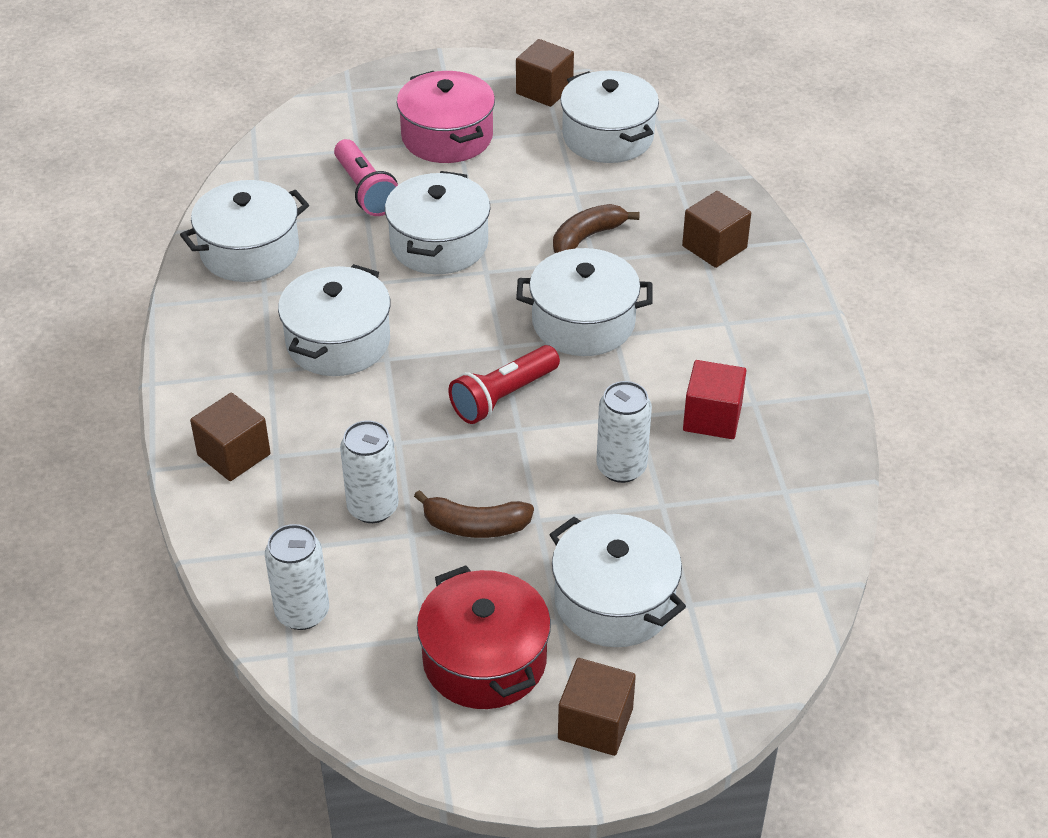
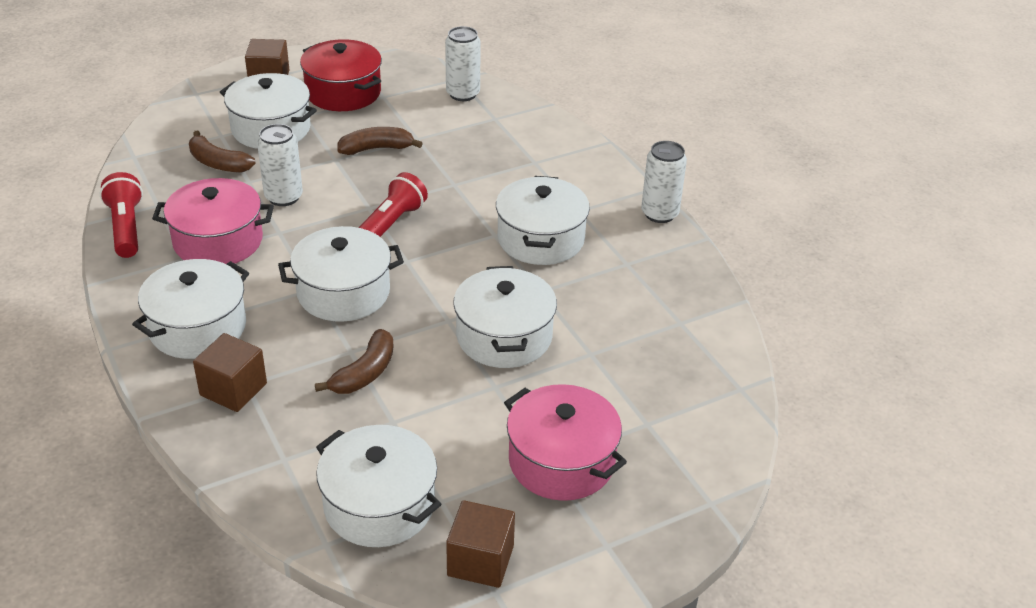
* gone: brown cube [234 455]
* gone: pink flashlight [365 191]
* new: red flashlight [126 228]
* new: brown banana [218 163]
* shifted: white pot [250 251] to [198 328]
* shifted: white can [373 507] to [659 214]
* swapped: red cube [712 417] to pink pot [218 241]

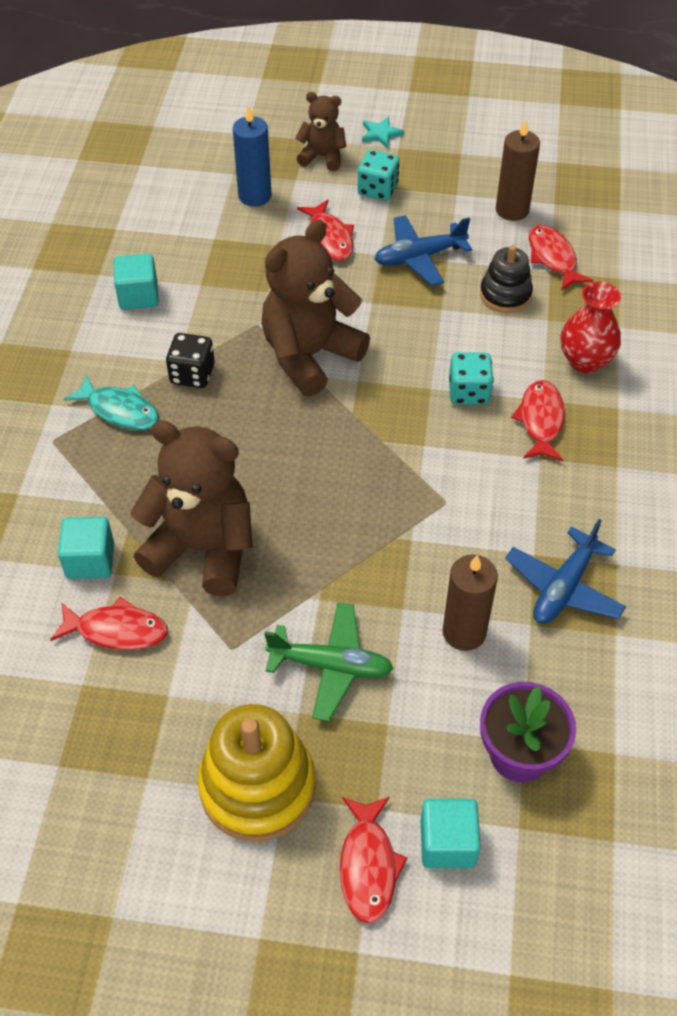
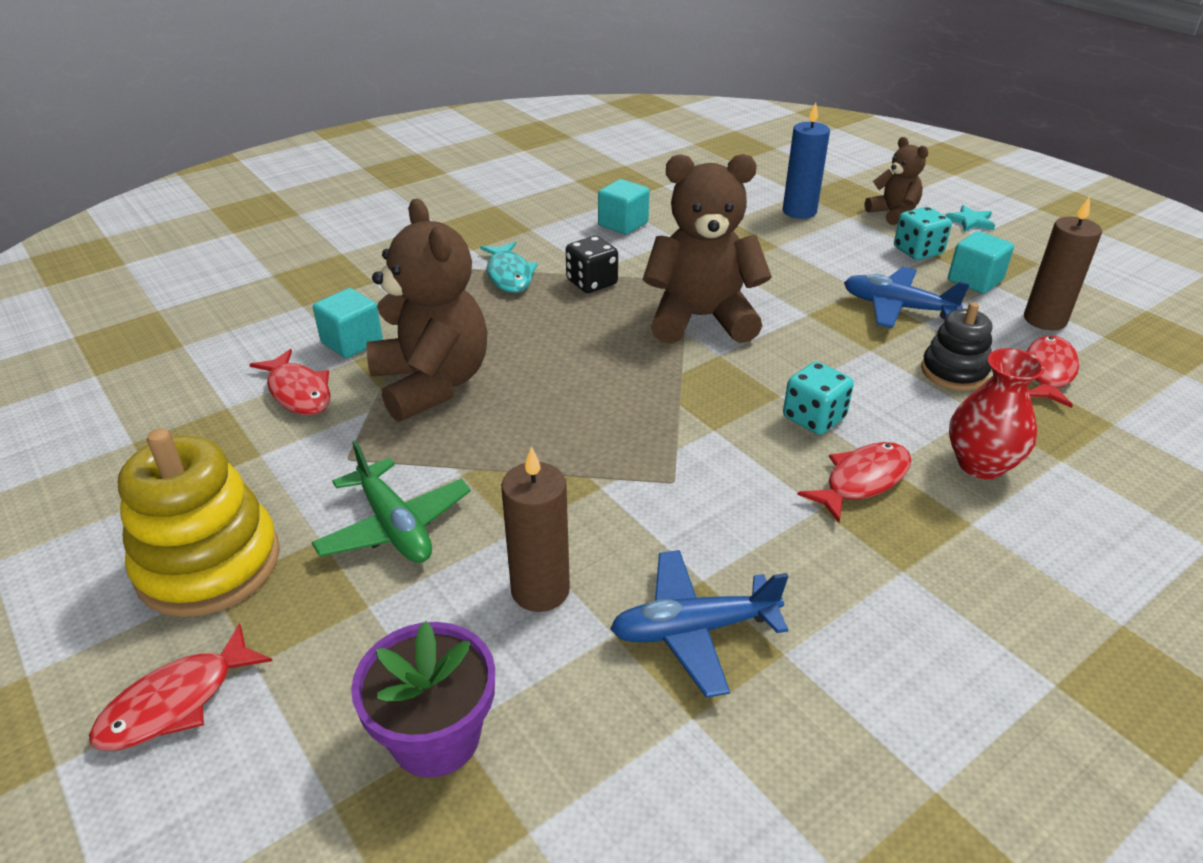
* gone: red fish [330 238]
* shifted: turquoise cube [447 843] to [975 281]

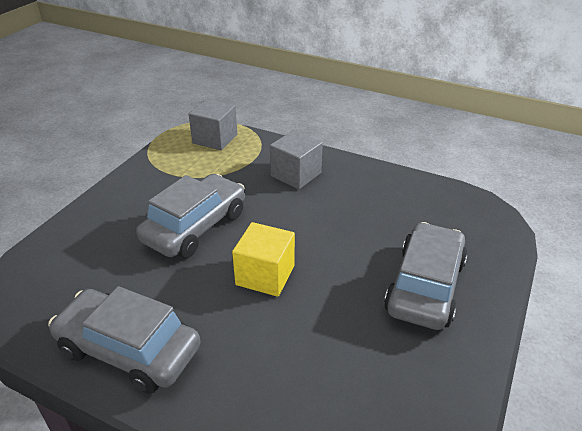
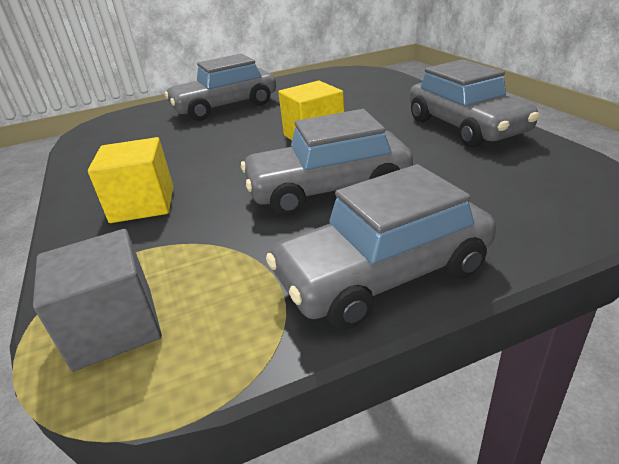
* new: grey car [382 273]
* repainted: grey cube [296 174] to yellow cube [143 204]

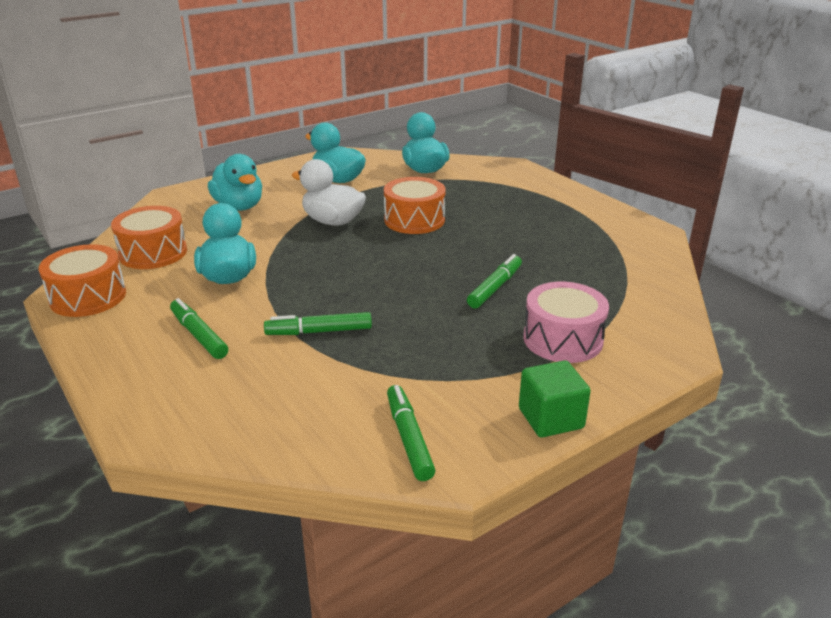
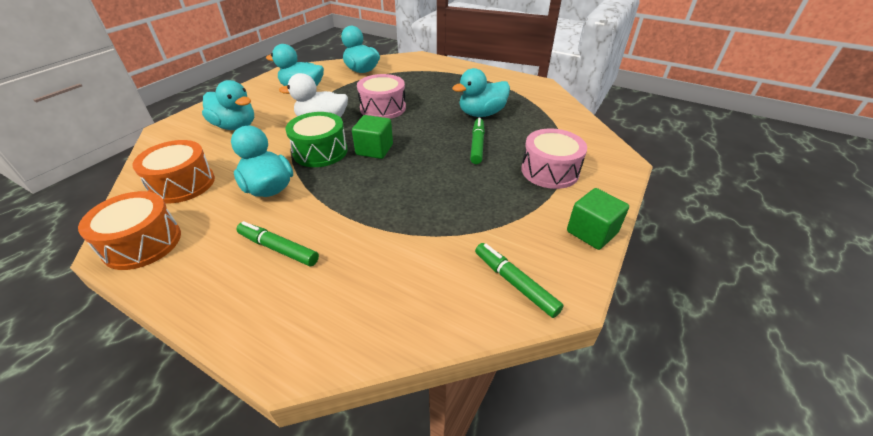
* gone: green marker [319 331]
* new: green drum [320 151]
* new: green cube [374 149]
* new: turquoise duck [481 114]
* repainted: orange drum [414 220] to pink drum [383 108]

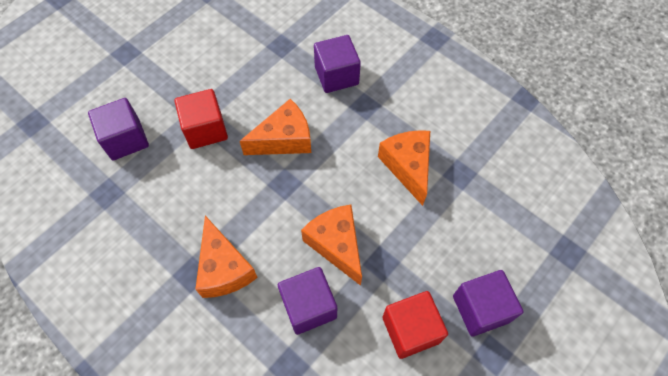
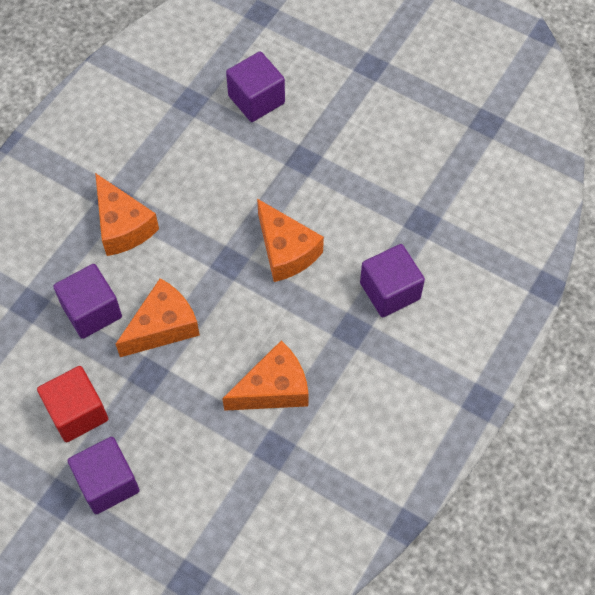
* gone: red cube [205 129]
* rotated: orange cheese [224 268] = [123 226] 90 degrees counterclockwise

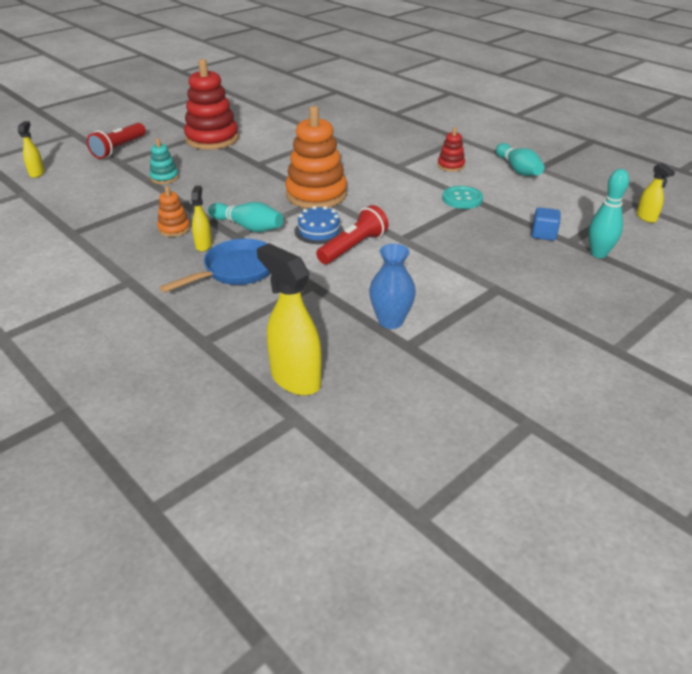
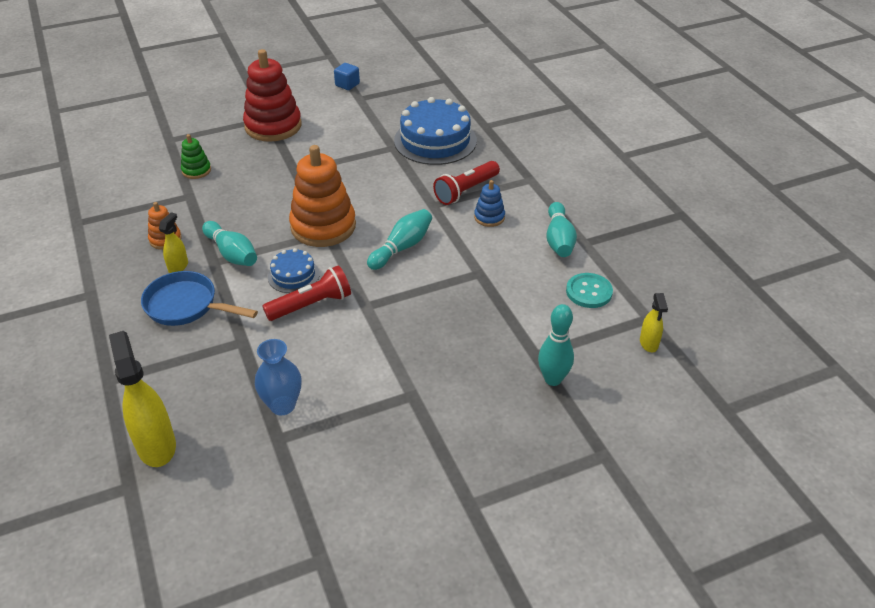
* gone: yellow spray bottle [37 173]
* new: turquoise bowling pin [402 247]
* new: blue cake [435 140]
* shifted: red flashlight [119 149] to [465 191]
* shifted: turquoise button [462 199] to [589 292]
* shifted: blue cube [543 234] to [347 85]
* repainted: turquoise stacking toy [164 178] to green stacking toy [196 170]
* repainted: red stacking toy [451 165] to blue stacking toy [489 217]
* rotated: blue pan [235 271] = [186 306] 135 degrees counterclockwise

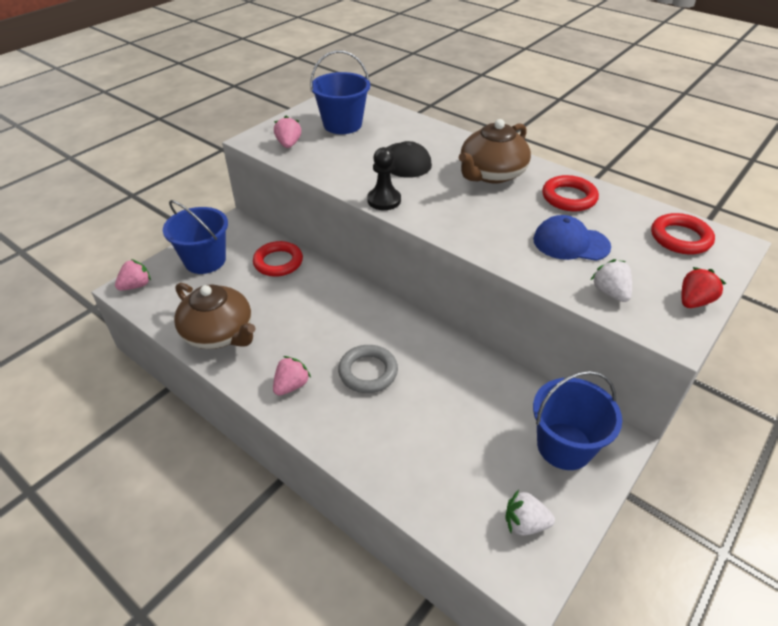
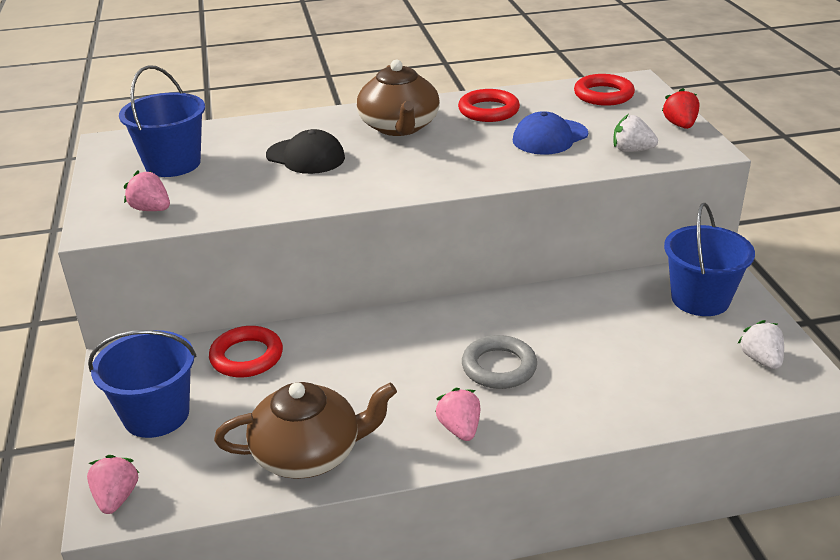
* gone: black pawn [384 200]
* rotated: white strawberry [525 523] = [761 359] 120 degrees clockwise

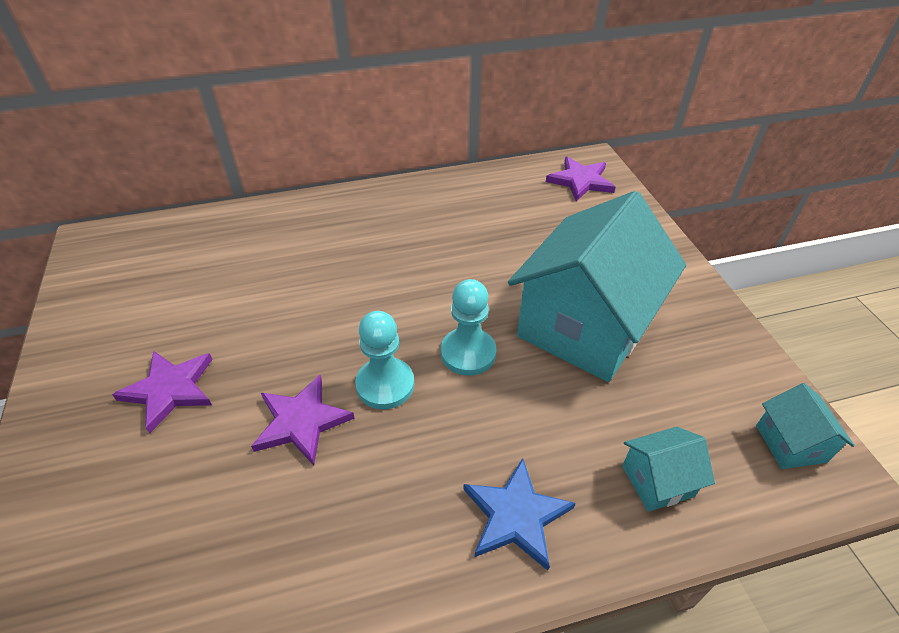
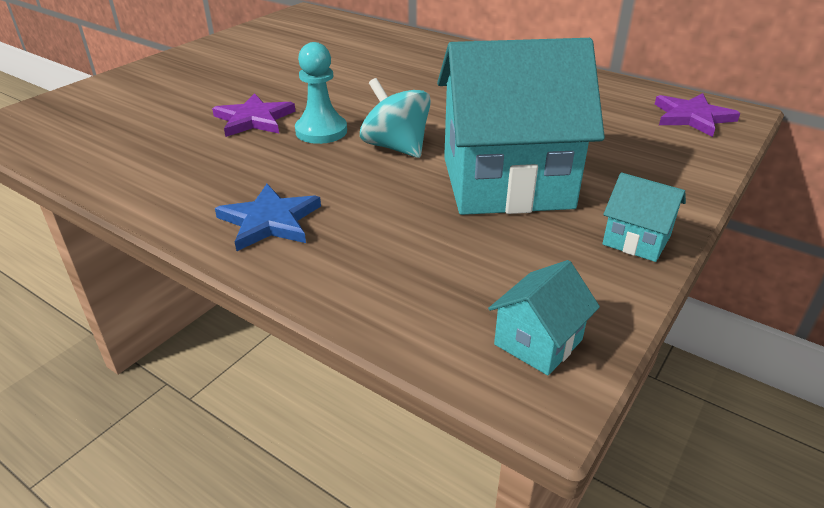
* gone: purple star [170 389]
* shifted: turquoise house [657 481] to [636 240]
* swapped: turquoise pawn [468 353] to turquoise spinning top [396 147]

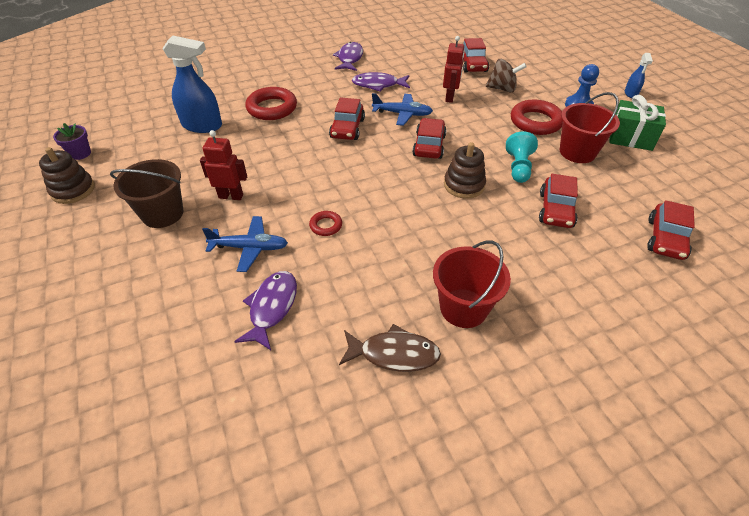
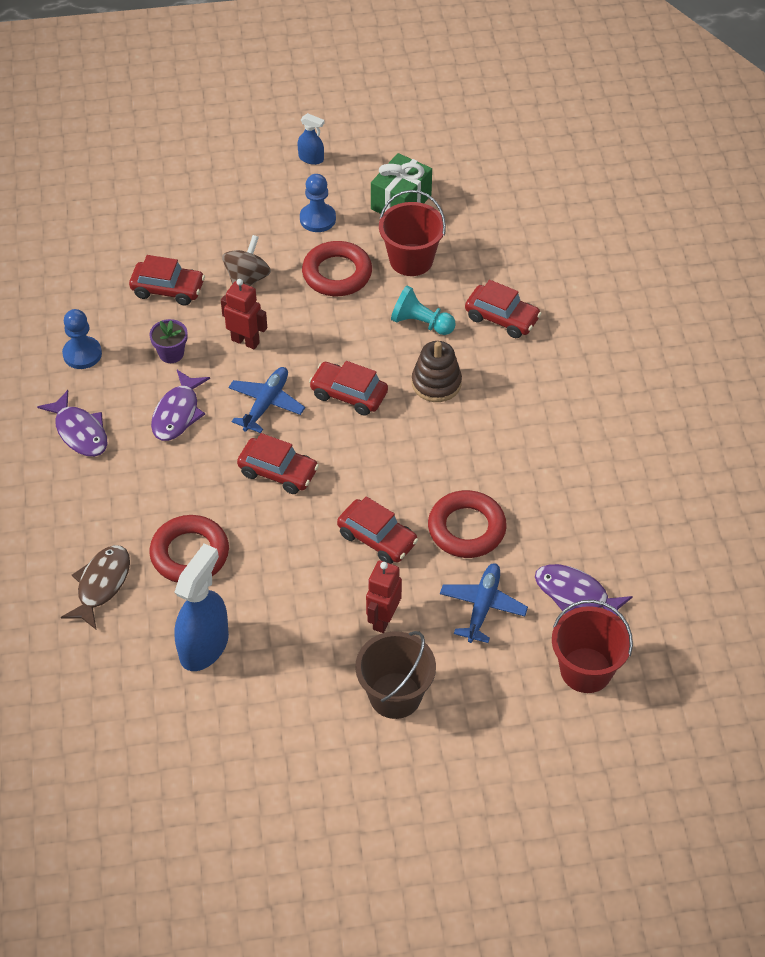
* gone: brown stacking toy [73 190]
* new: blue pawn [82 354]
* shifted: purple flower pot [80 153] to [171 353]
* shifted: brown fish [394 354] to [101 585]
* shifted: red bucket [463 308] to [586 670]
* shifted: red car [665 239] to [377 538]
* rotated: purple fish [350 58] = [80 432] 150 degrees counterclockwise
* scaled: red ring [326 225] = [466 528] x1.99

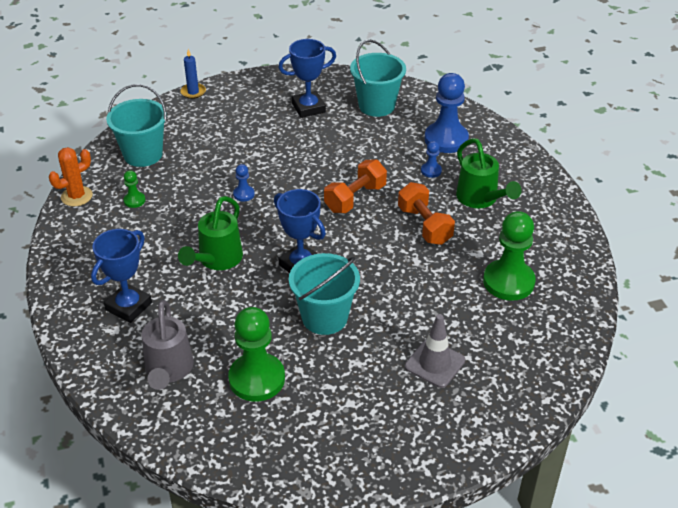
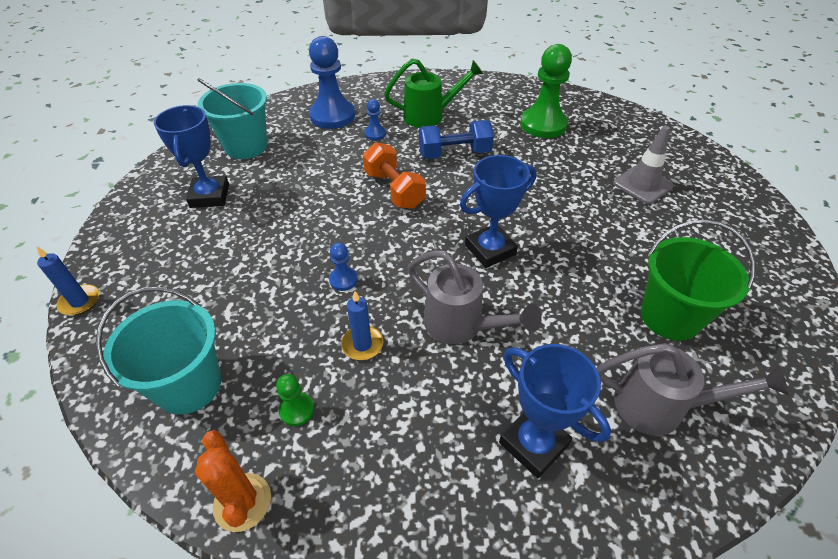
* gone: turquoise bucket [324 317]
* new: blue candle [362 344]
* swapped: green pawn [257 379] to green bucket [670 317]
* repainted: green watering can [217 260] to grey watering can [461 325]
* repainted: orange dumbbell [424 225] to blue dumbbell [454 153]

